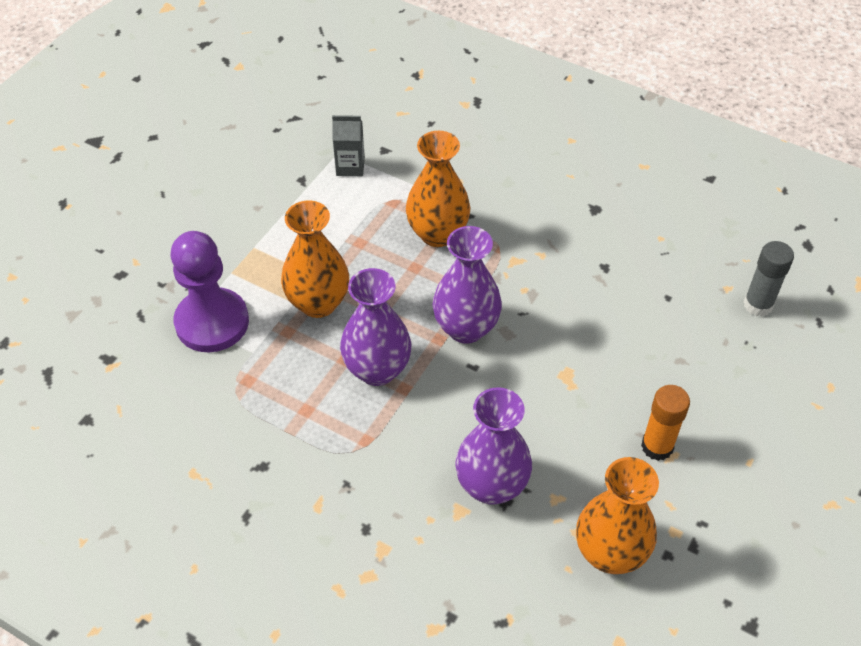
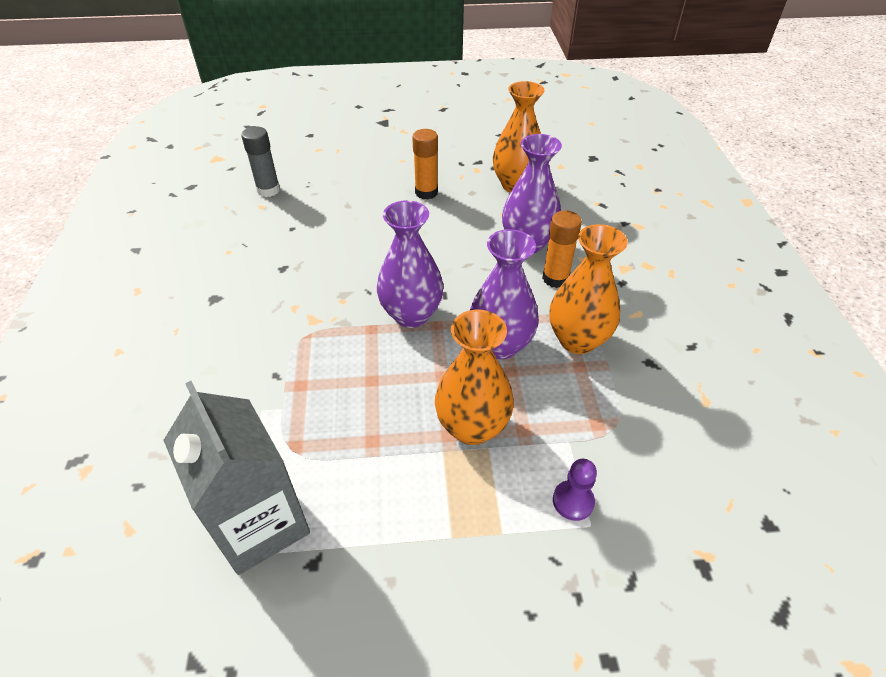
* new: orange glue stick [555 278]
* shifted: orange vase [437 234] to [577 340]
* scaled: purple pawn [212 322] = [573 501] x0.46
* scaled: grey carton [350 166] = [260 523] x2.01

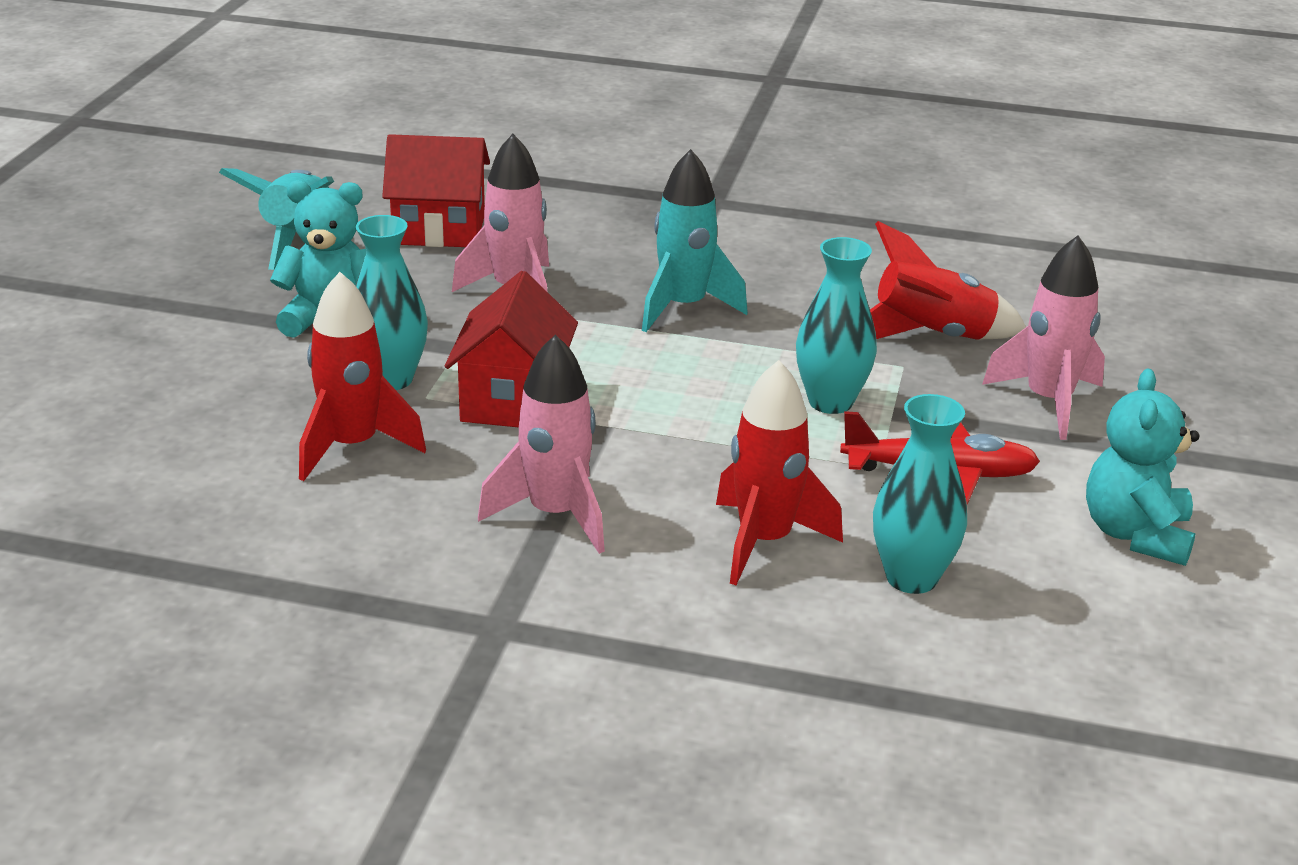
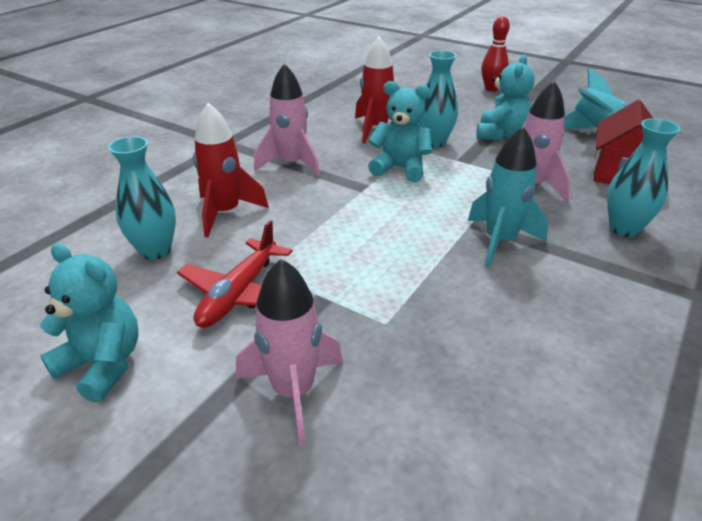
* gone: red rocket [931 337]
* new: red bowling pin [491 89]
* shifted: turquoise vase [830 402] to [624 228]
* swapped: red house [513 400] to turquoise teddy bear [400 168]

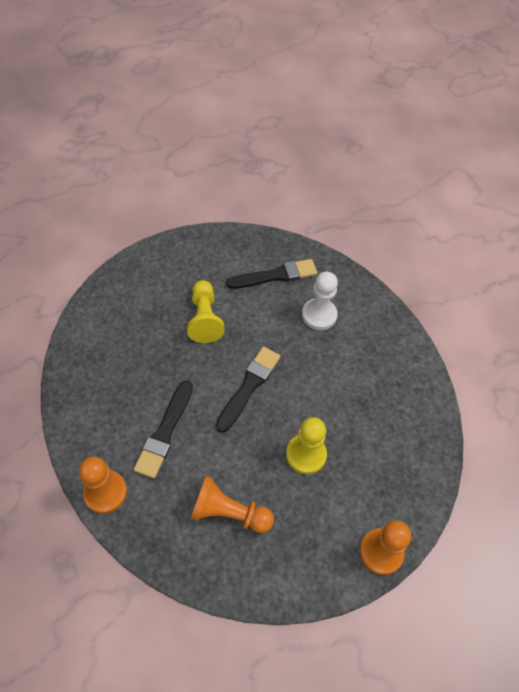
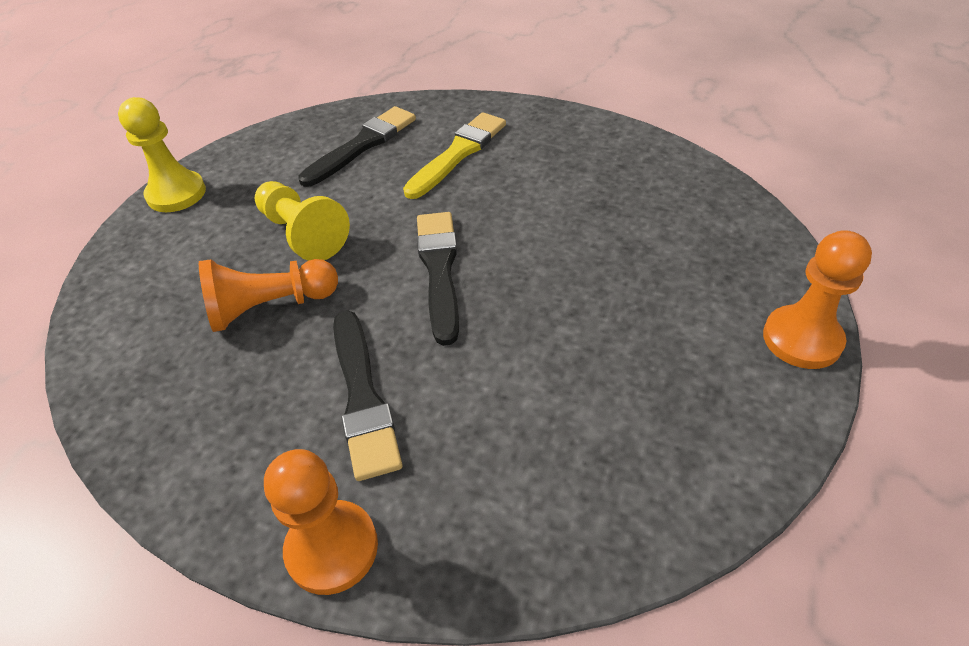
* shifted: orange pawn [229 513] to [270 307]
* shifted: yellow pawn [306 455] to [176 194]
* swapped: white pawn [319 315] to yellow brush [458 153]

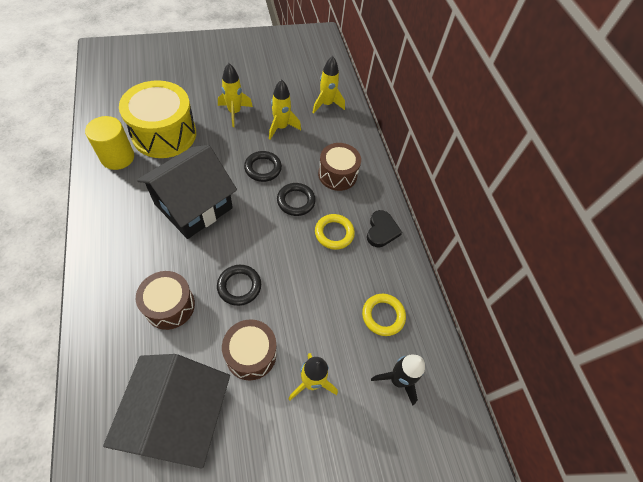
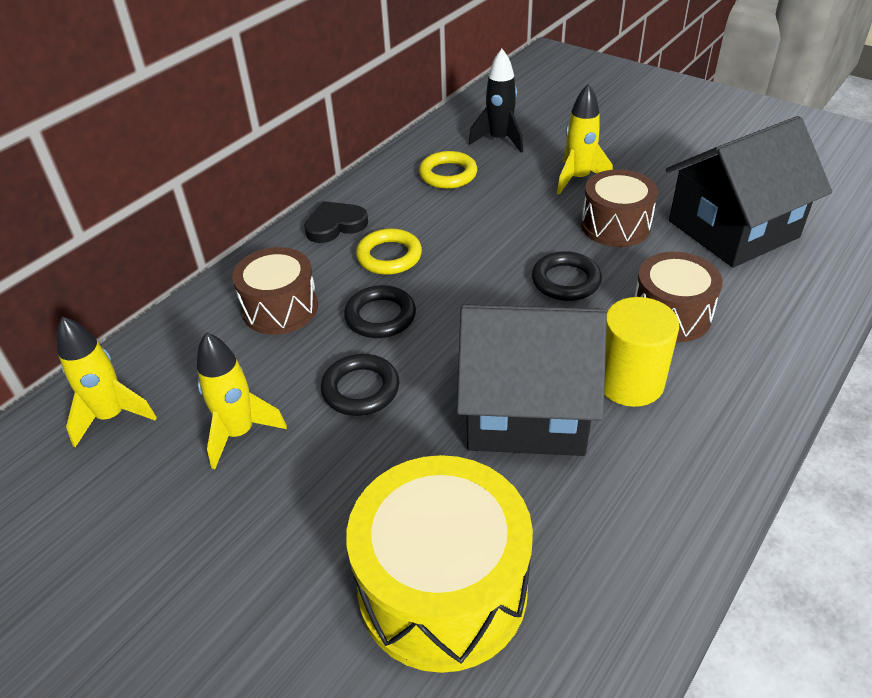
* gone: yellow rocket [234 112]
* shifted: yellow cylinder [117 157] to [629 382]

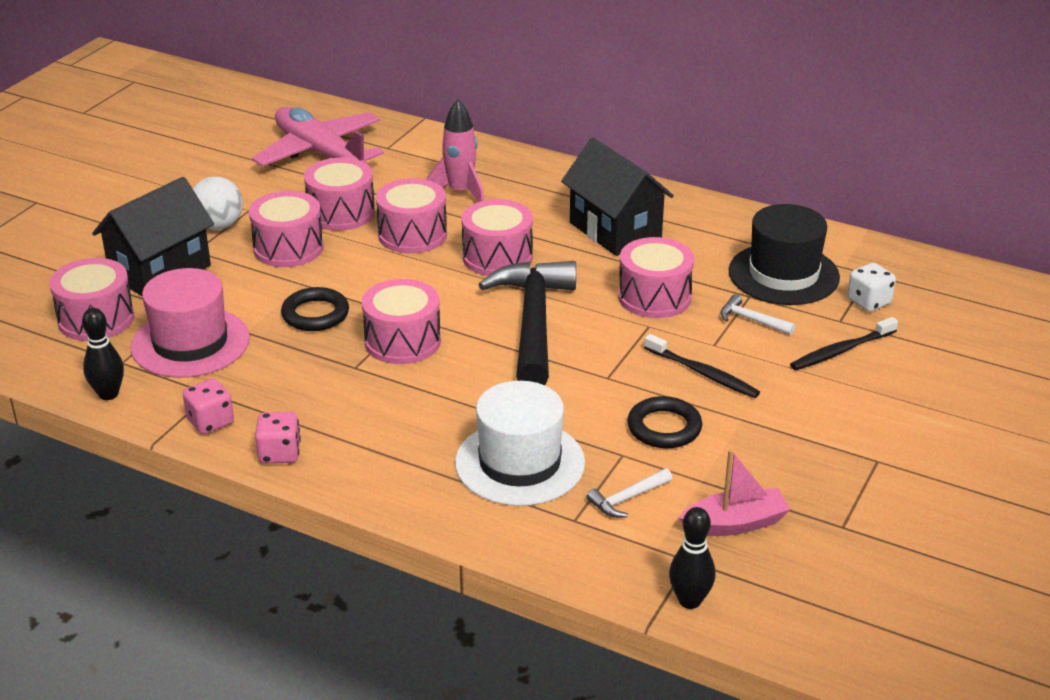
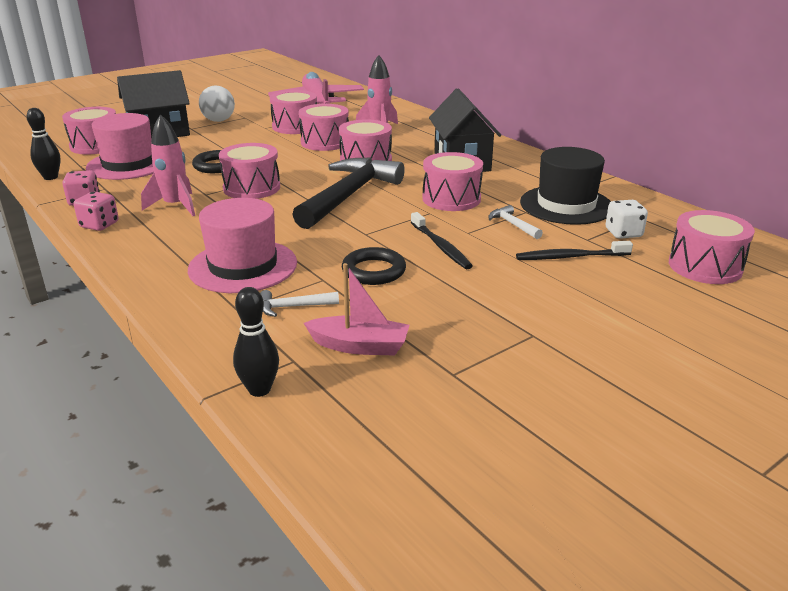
* new: pink rocket [175 206]
* shifted: pink drum [288 248] to [705 266]
* repainted: white hat [520 463] to pink hat [243 266]

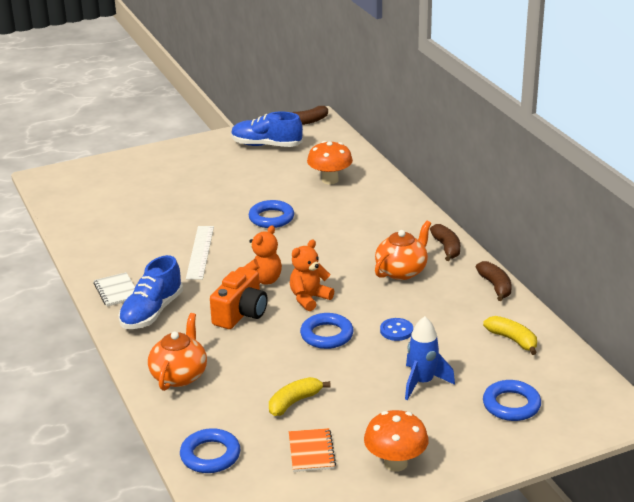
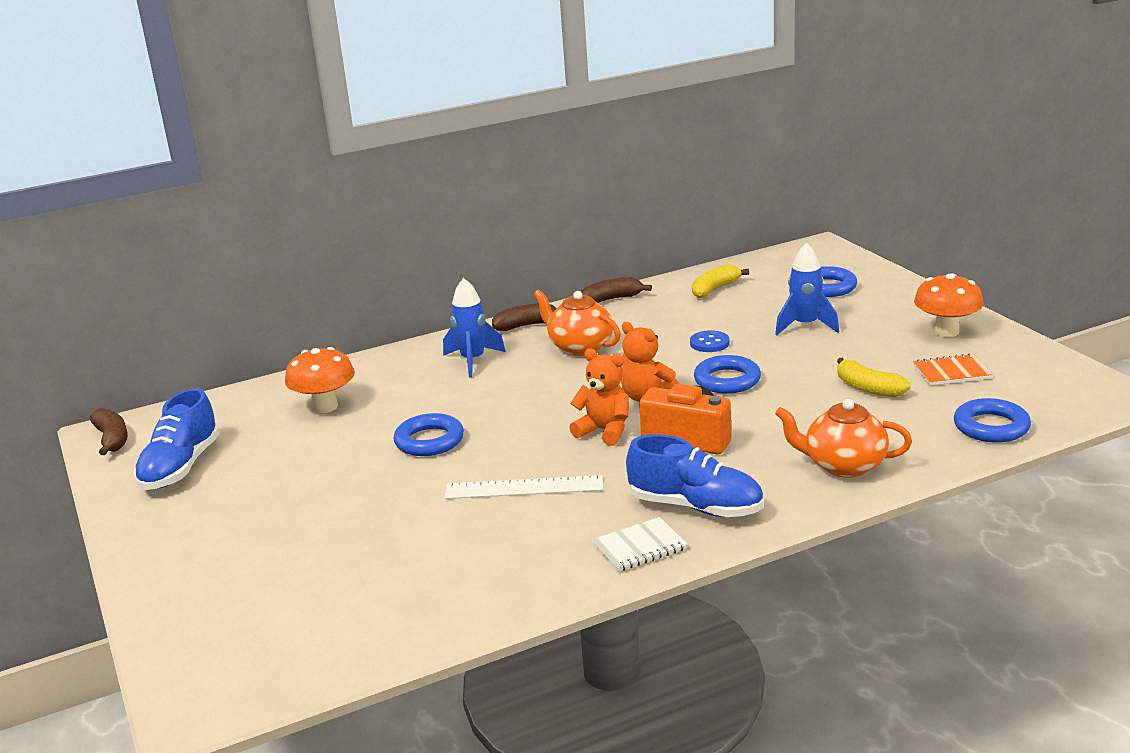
* new: blue rocket [473 361]

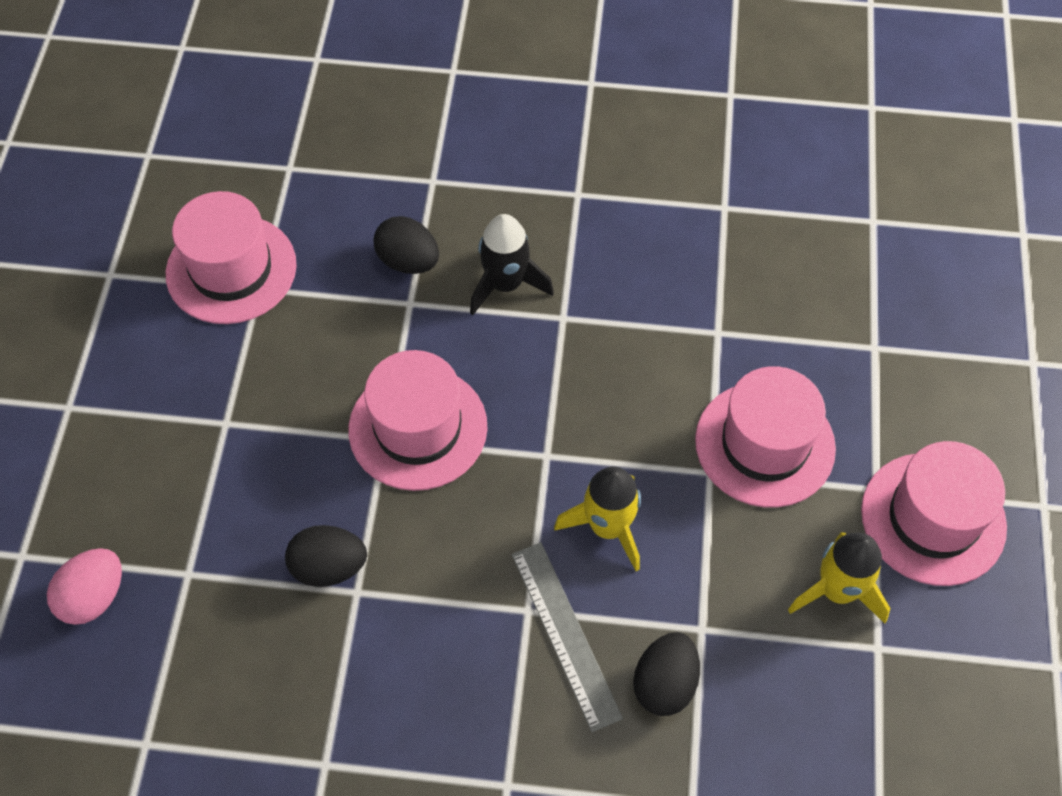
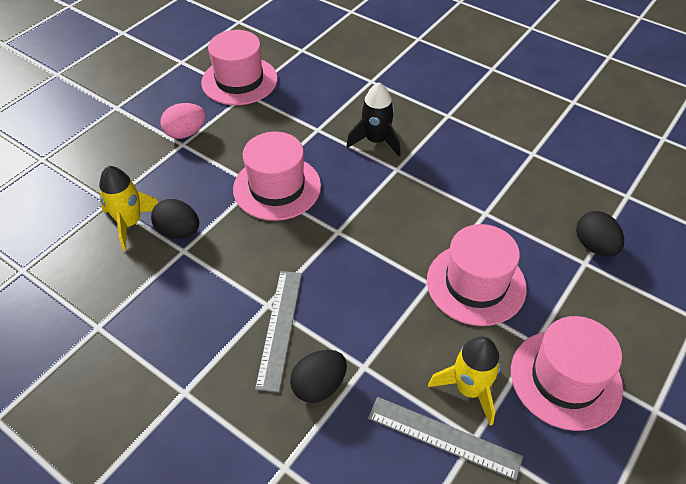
* new: grey ruler [443 437]
* shifted: pink egg [94 597] to [186 133]
* shifted: black egg [408 261] to [594 246]
* shifted: yellow rocket [608 527] to [130 223]

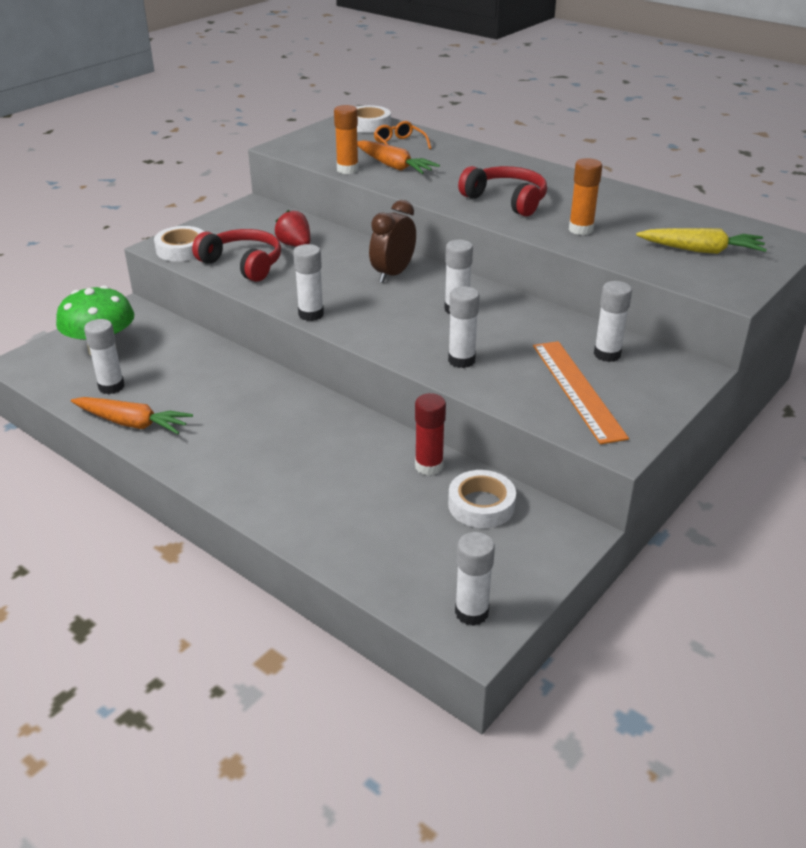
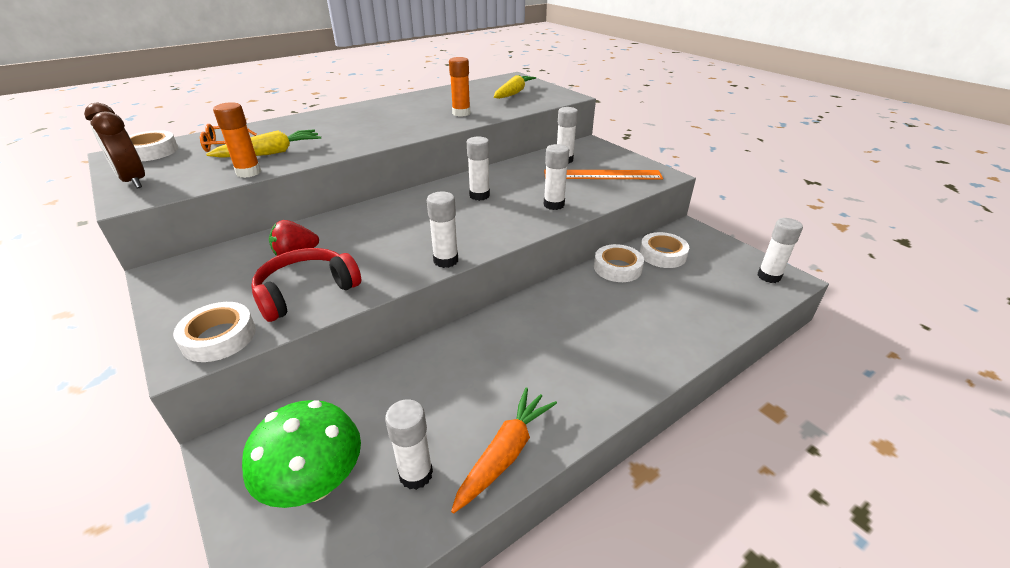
* gone: red headphones [506 200]
* shifted: brown clock [393 274] to [134 181]
* swapped: red glue stick [429 466] to white tape [617 268]
* repainted: orange carrot [393 166] to yellow carrot [271 153]

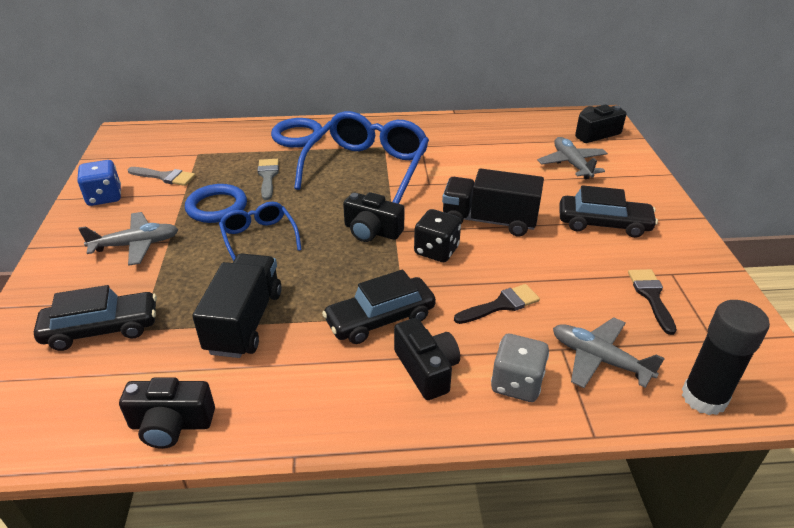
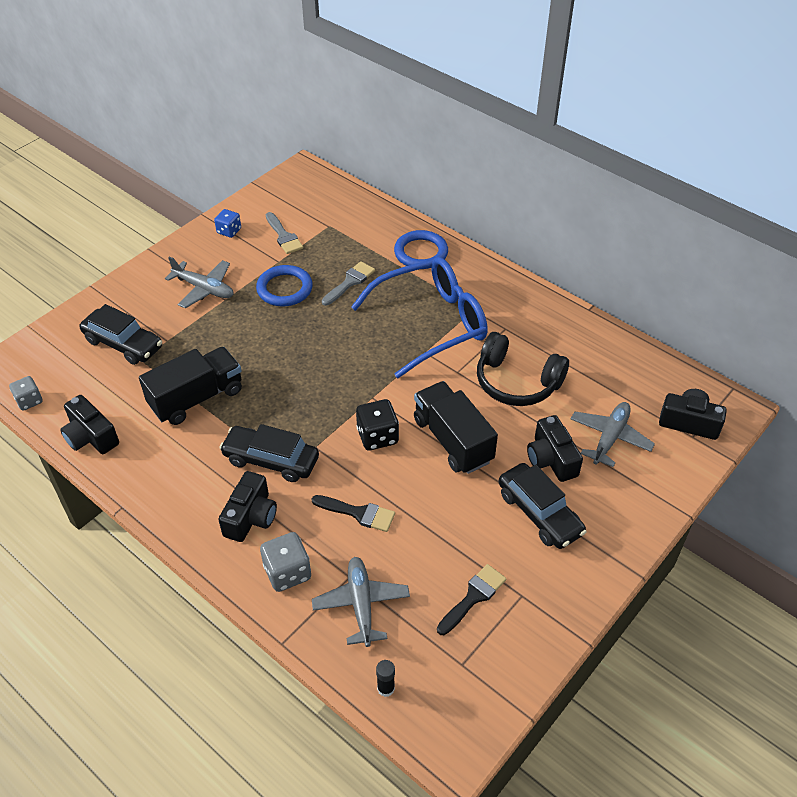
* gone: blue glasses [259 238]
* new: grey dice [29 401]
* new: black headphones [516 382]
* shifted: black camera [372 231] to [551 459]
* scaled: blue dice [104 197] = [229 231] x0.66
* scaled: black glue stick [704 397] = [386 688] x0.45

